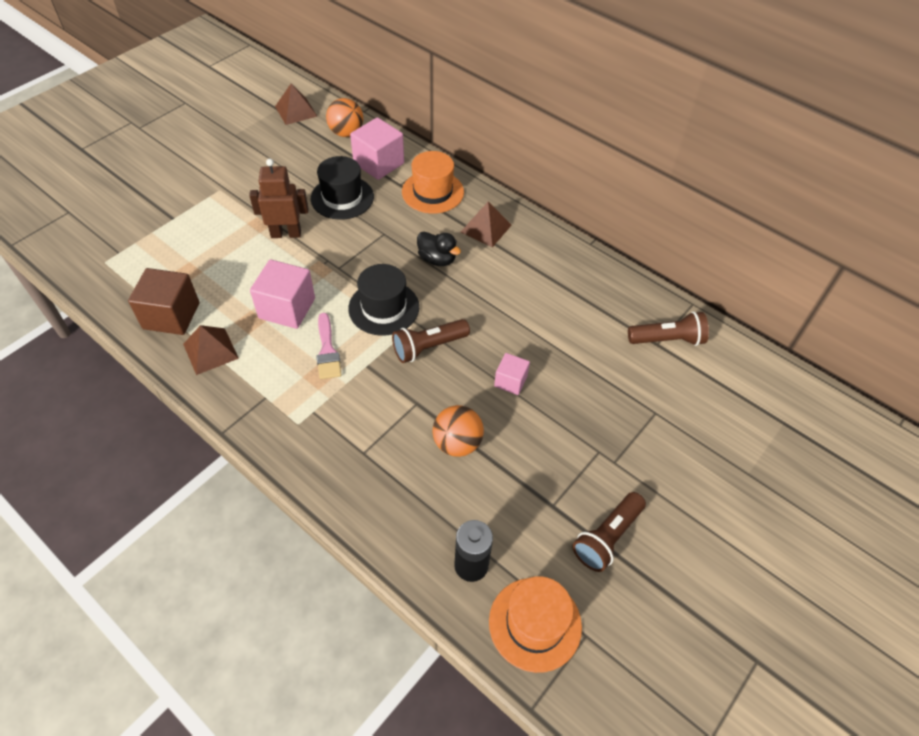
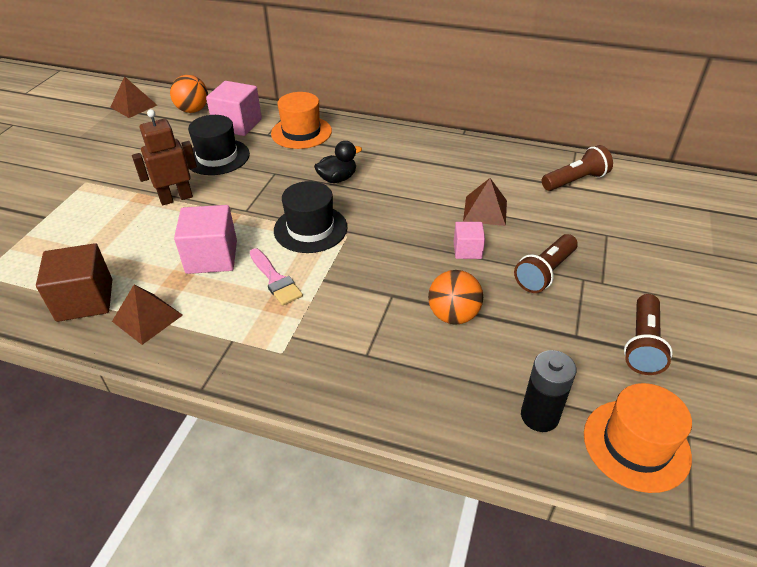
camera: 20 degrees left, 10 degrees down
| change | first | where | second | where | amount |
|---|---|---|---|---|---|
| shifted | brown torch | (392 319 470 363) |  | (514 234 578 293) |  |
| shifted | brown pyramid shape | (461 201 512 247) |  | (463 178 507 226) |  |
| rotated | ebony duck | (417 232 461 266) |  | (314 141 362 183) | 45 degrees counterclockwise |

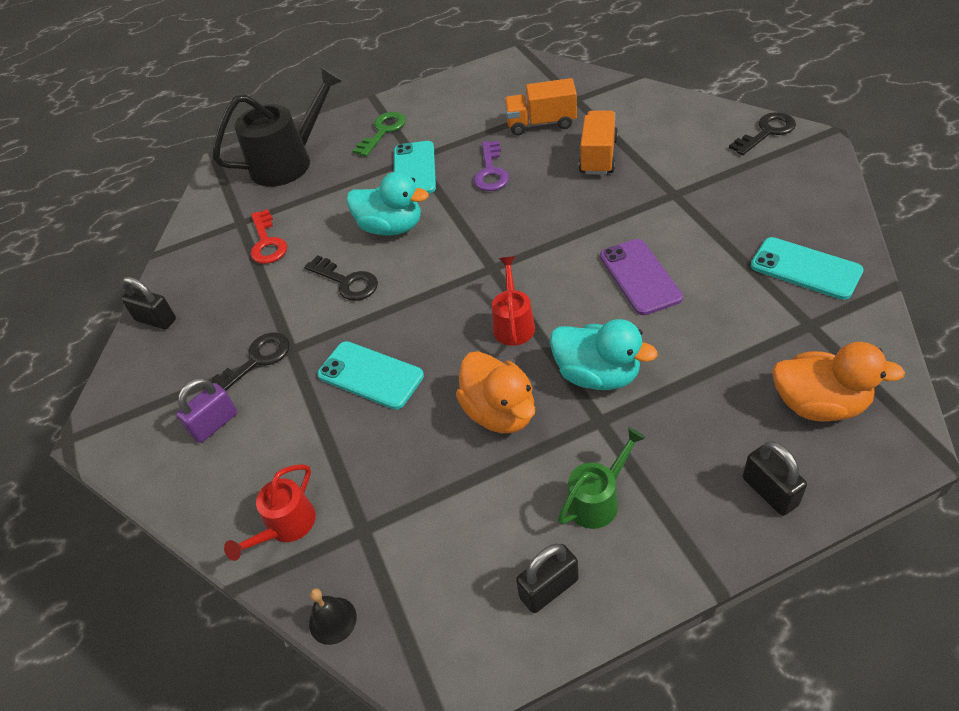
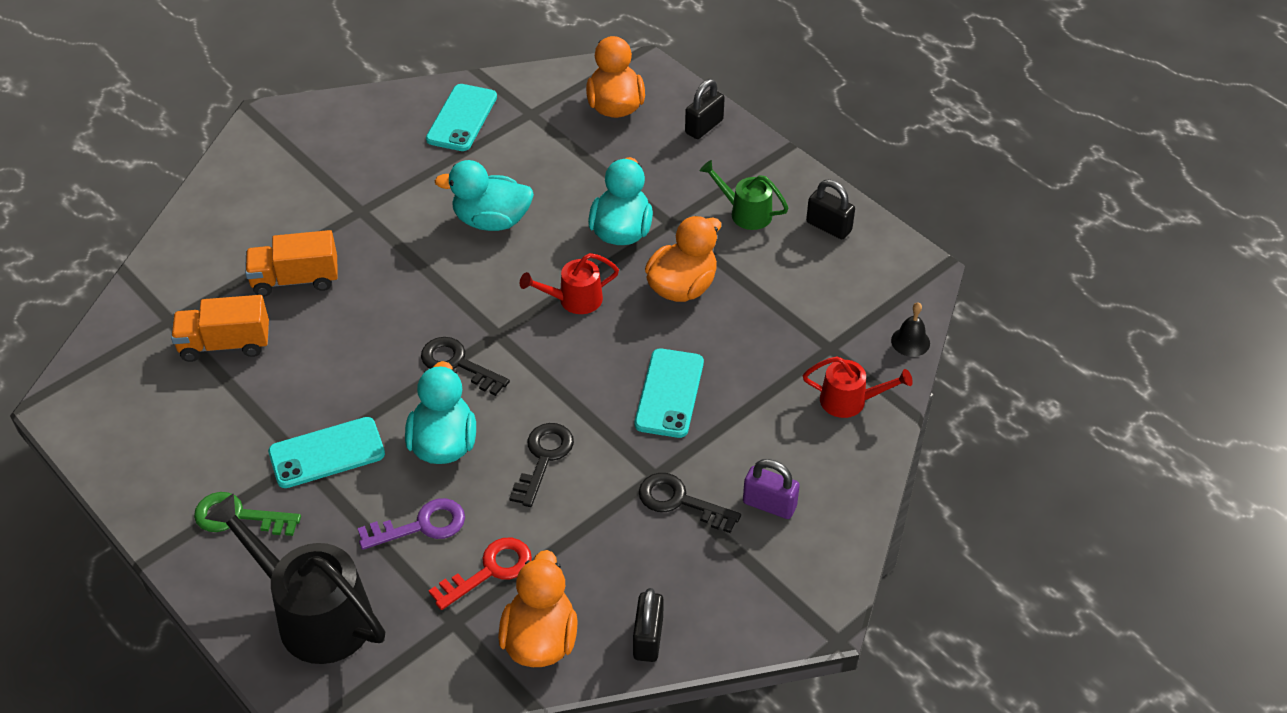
camera: 115 degrees left, 0 degrees up
| change | first | where | second | where | amount |
|---|---|---|---|---|---|
| new |  |  | orange duck | (498 550 578 667) |  |
| shifted | violet key | (474 141 509 191) |  | (357 498 465 550) |  |
| shifted | ebony key | (729 112 796 155) |  | (421 337 510 396) |  |
| swapped | violet mobile phone | (600 239 683 315) | aqua duck | (434 160 534 231) |  |
| rotated | orange truck | (504 78 577 136) |  | (171 295 269 362) | 105 degrees clockwise |

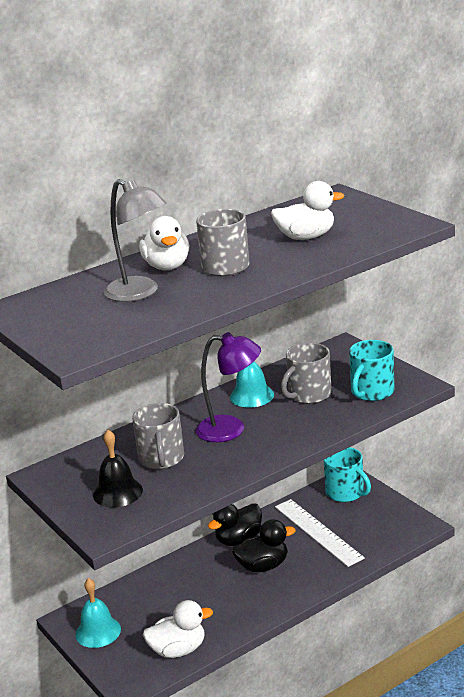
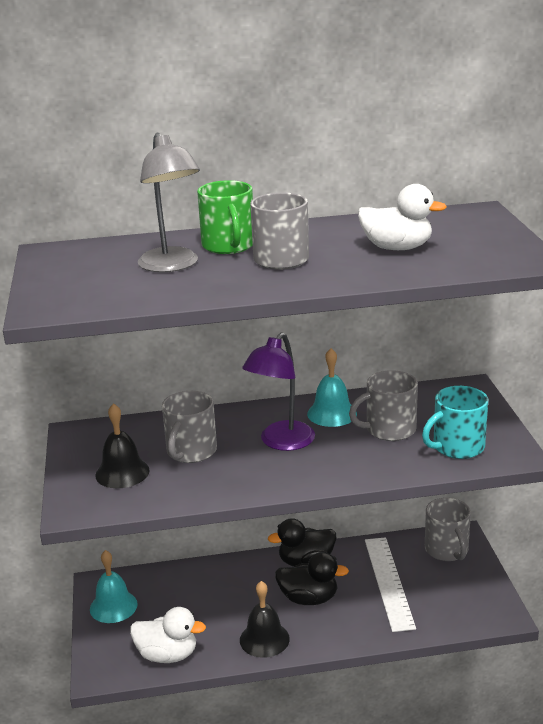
camera: 25 degrees right, 0 degrees up
| change | first | where | second | where | amount |
|---|---|---|---|---|---|
| new |  |  | ebony bell | (240 581 290 658) |  |
| swapped | white duck | (139 216 189 270) | green coffee mug | (197 180 253 254) |  |
| repainted | aqua coffee mug | (324 447 371 502) | grey coffee mug | (425 498 471 561) |  |
| rotated | violet lamp | (196 332 261 442) |  | (242 333 315 451) | 90 degrees clockwise |

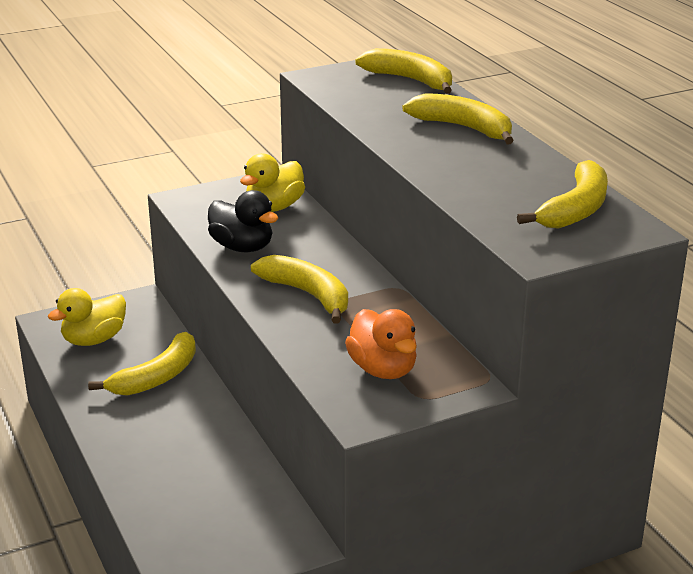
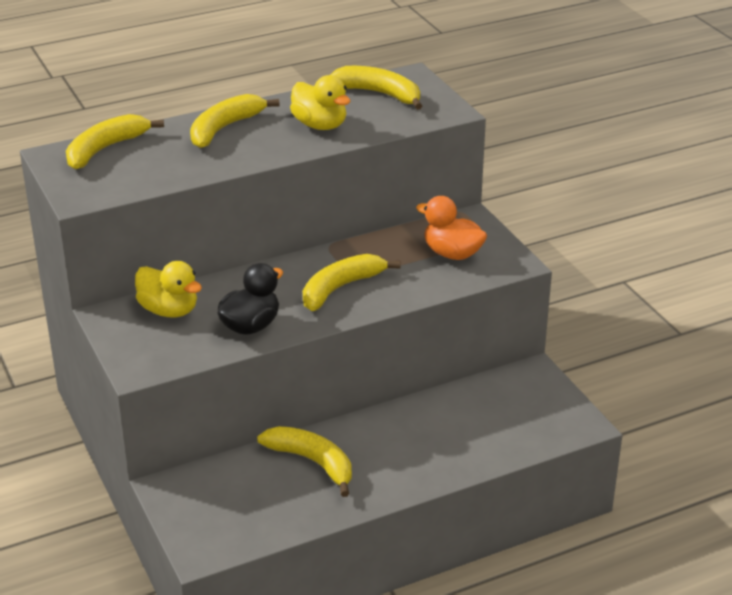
camera: 90 degrees left, 5 degrees up
| change | first | where | second | where | amount |
|---|---|---|---|---|---|
| shifted | golden duck | (48 288 126 346) |  | (290 75 351 130) |  |
| rotated | orange duck | (345 309 417 379) |  | (416 196 487 260) | 120 degrees counterclockwise |

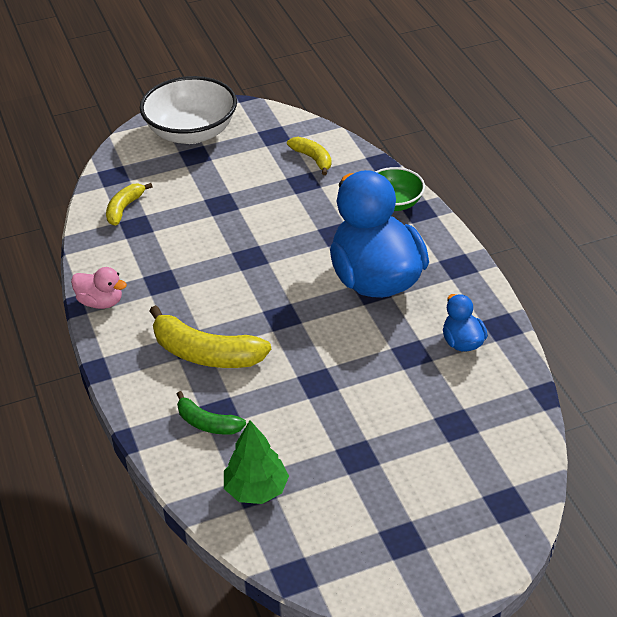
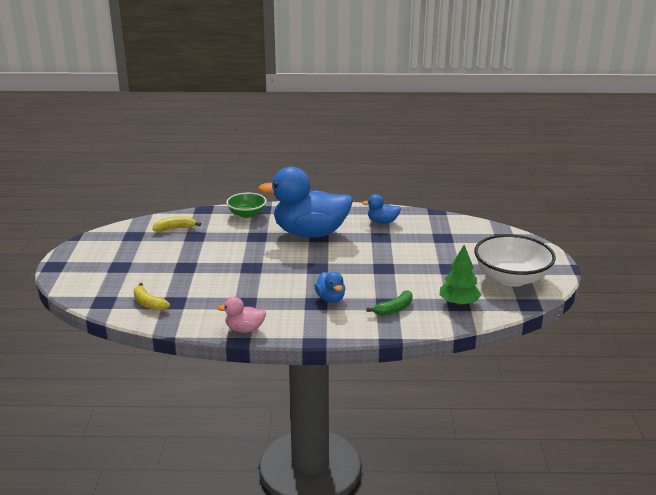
camera: 70 degrees left, 15 degrees down
| change | first | where | second | where | amount |
|---|---|---|---|---|---|
| shifted | white deep dish | (140 76 237 144) |  | (474 234 556 287) |  |
| swapped | golden banana fruit | (150 305 271 368) | cobalt duck | (314 272 345 303) |  |
| rotated | rose-pink duck | (71 267 127 309) |  | (217 297 266 333) | 135 degrees counterclockwise |

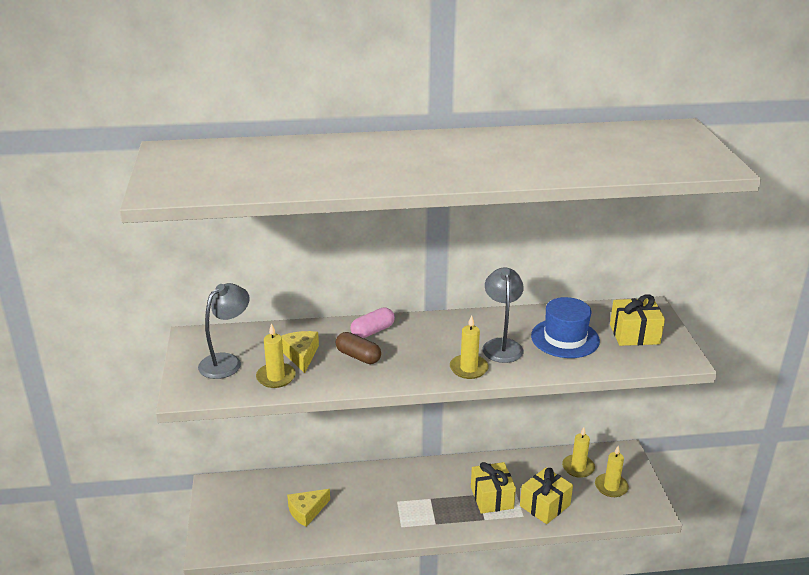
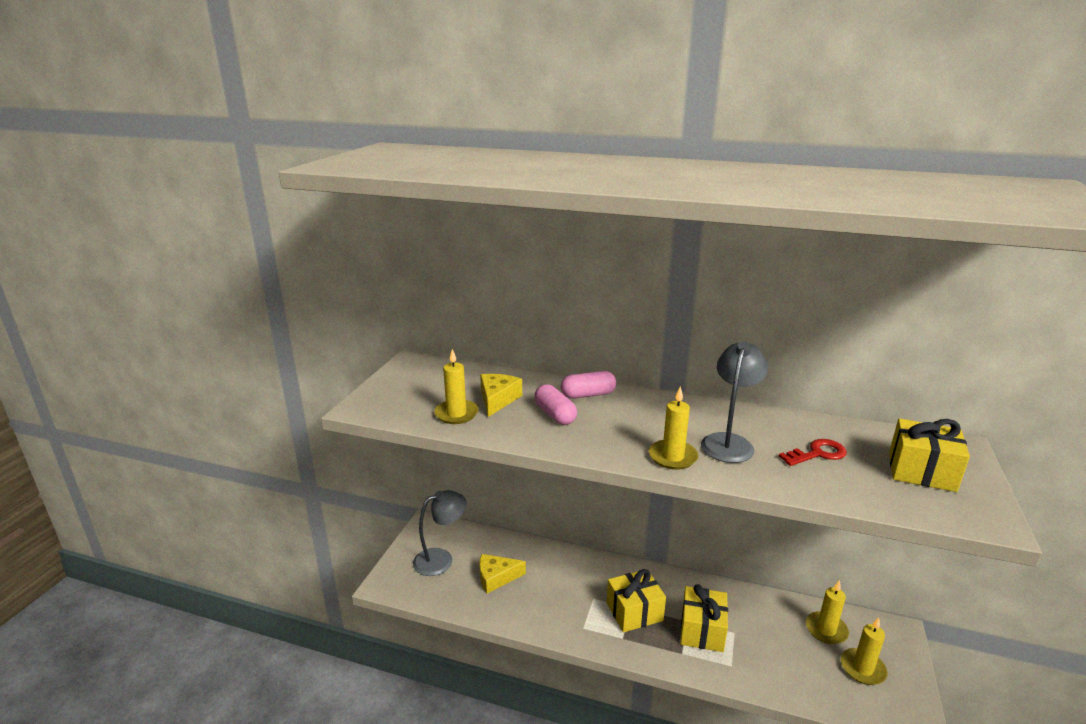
camera: 25 degrees right, 5 degrees down
| change | first | where | second | where | amount |
|---|---|---|---|---|---|
| shifted | grey lamp | (198 283 250 379) |  | (413 490 467 576) |  |
| shifted | golden wrapped gift | (520 467 573 524) |  | (607 569 666 632) |  |
| swapped | cobalt top hat | (531 297 600 358) | crimson key | (779 439 847 466) |  |
| repainted | brown pill | (336 332 381 364) | rose-pink pill | (534 384 577 425) |  |

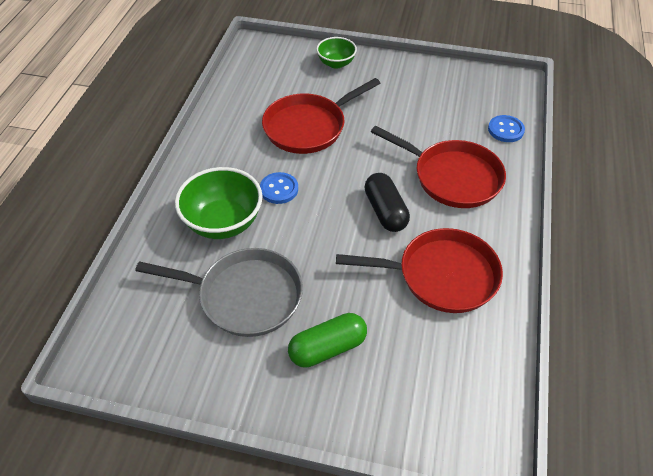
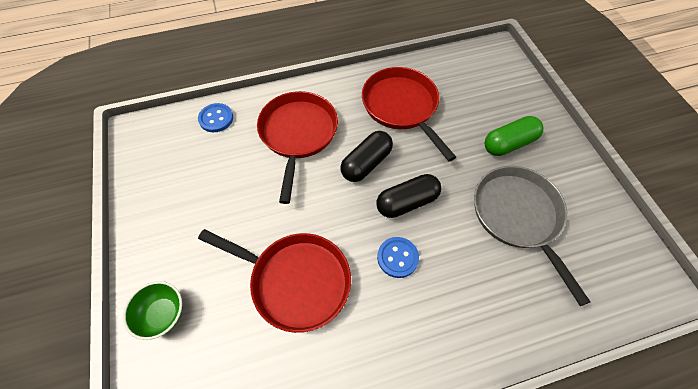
camera: 120 degrees left, 10 degrees up
| change | first | where | second | where | amount |
|---|---|---|---|---|---|
| gone | green deep dish | (175 167 263 239) |  |  |  |
| new |  |  | ebony pill | (377 174 441 218) |  |
| rotated | green pill | (288 313 367 368) |  | (485 116 543 156) | 60 degrees counterclockwise |

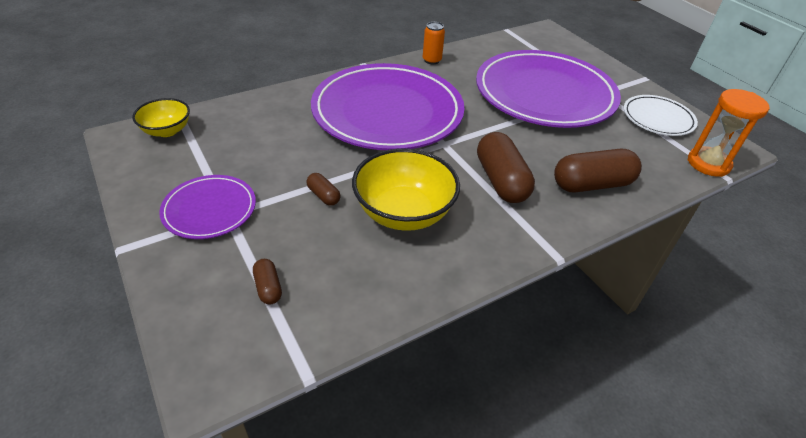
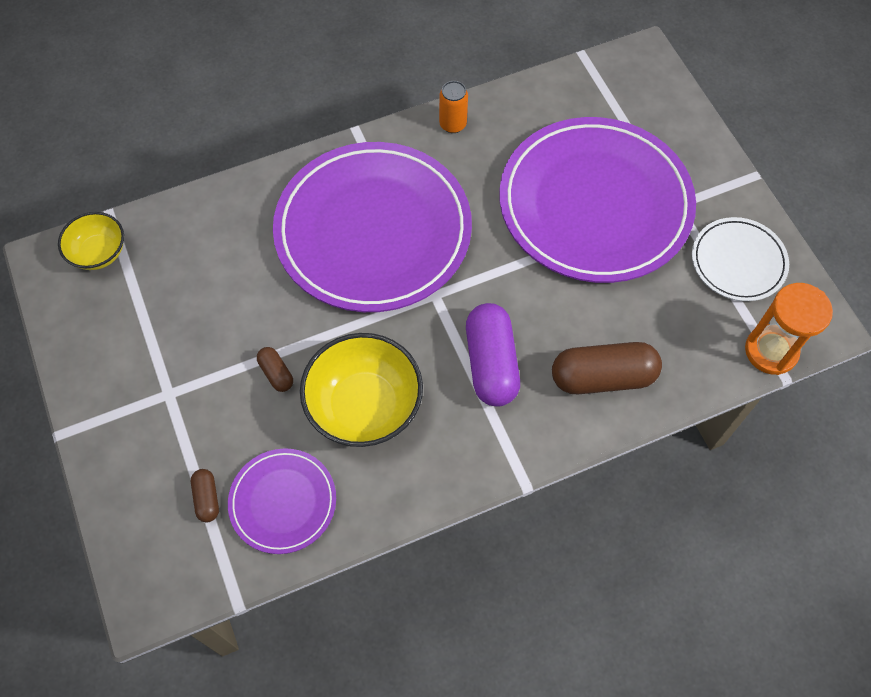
camera: 10 degrees right, 20 degrees up
| change | first | where | second | where | amount |
|---|---|---|---|---|---|
| shifted | violet dinner plate | (159 175 256 239) |  | (228 448 336 554) |  |
| repainted | brown pill | (477 132 535 203) | violet pill | (466 303 520 407) |  |

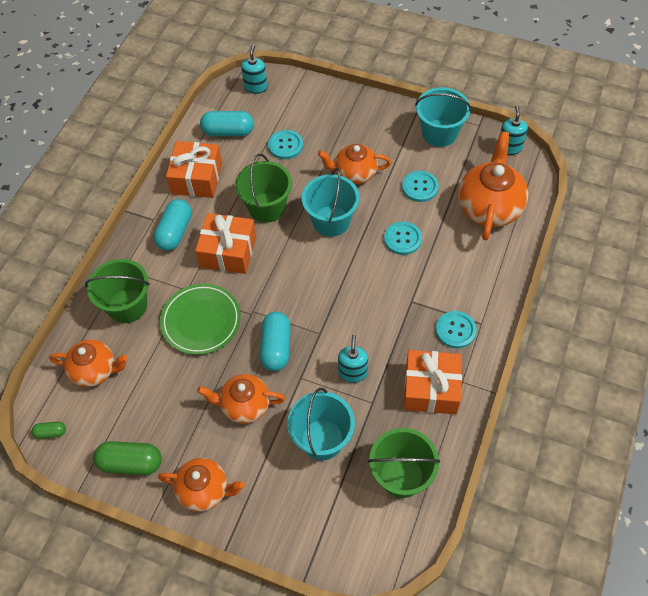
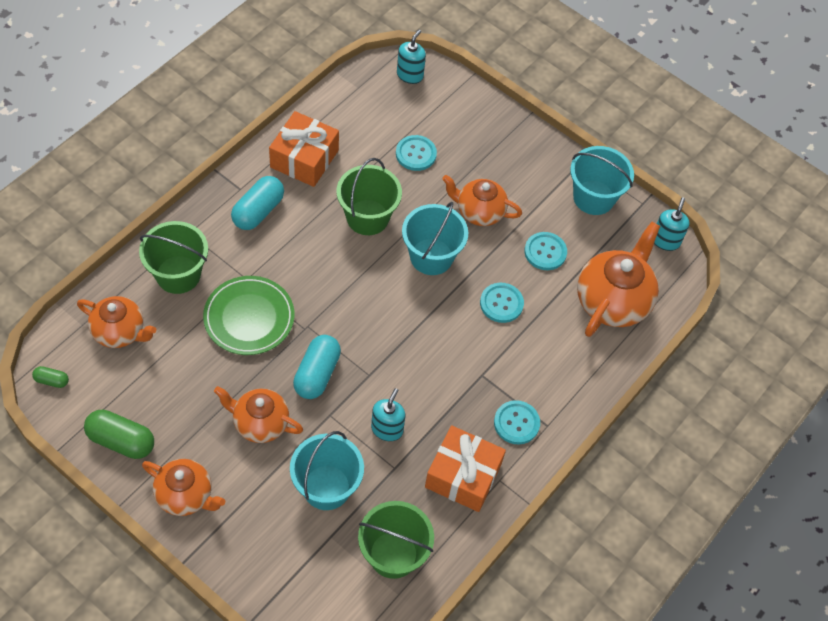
camera: 10 degrees right, 0 degrees up
| change | first | where | second | where | amount |
|---|---|---|---|---|---|
| gone | orange wrapped gift | (195 213 256 274) |  |  |  |
| gone | aqua pill | (200 111 254 136) |  |  |  |

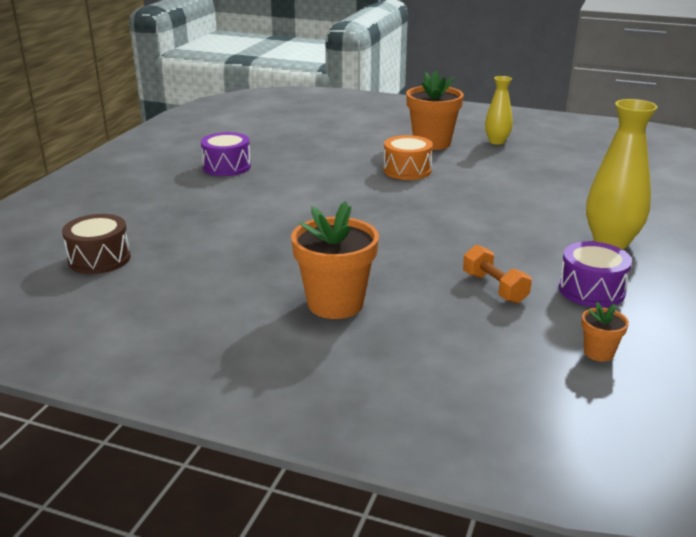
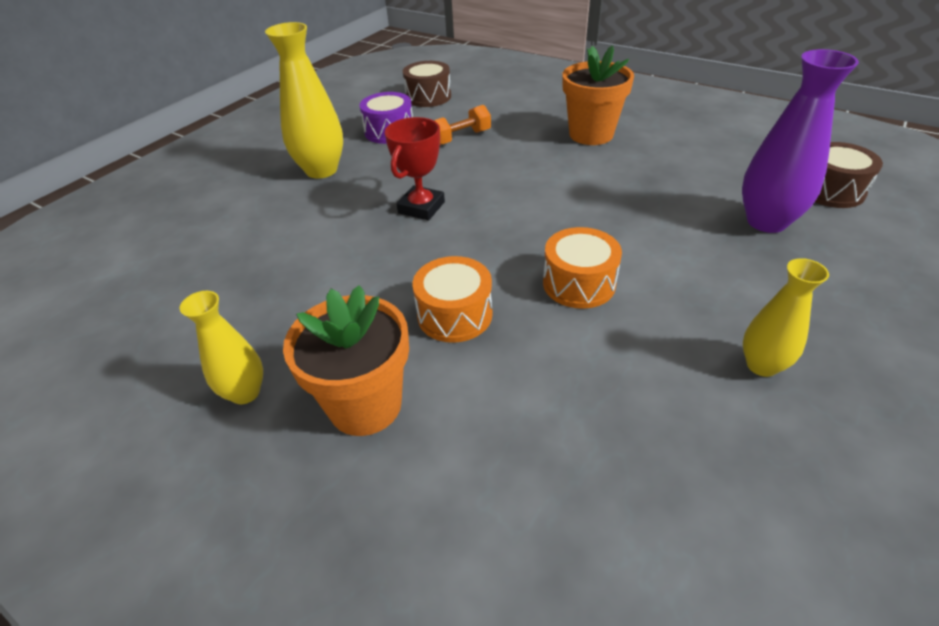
camera: 165 degrees left, 15 degrees up
| change | first | where | second | where | amount |
|---|---|---|---|---|---|
| new |  |  | crimson award cup | (385 117 445 220) |  |
| new |  |  | orange drum | (543 227 622 309) |  |
| new |  |  | violet flower vase | (742 49 859 233) |  |
| swapped | violet drum | (201 132 251 176) | golden flower vase | (743 258 829 377) |  |
| swapped | orange flower pot | (582 302 629 362) | brown drum | (403 61 451 107) |  |
| rotated | orange dumbbell | (463 245 532 304) |  | (434 105 491 145) | 75 degrees clockwise |

